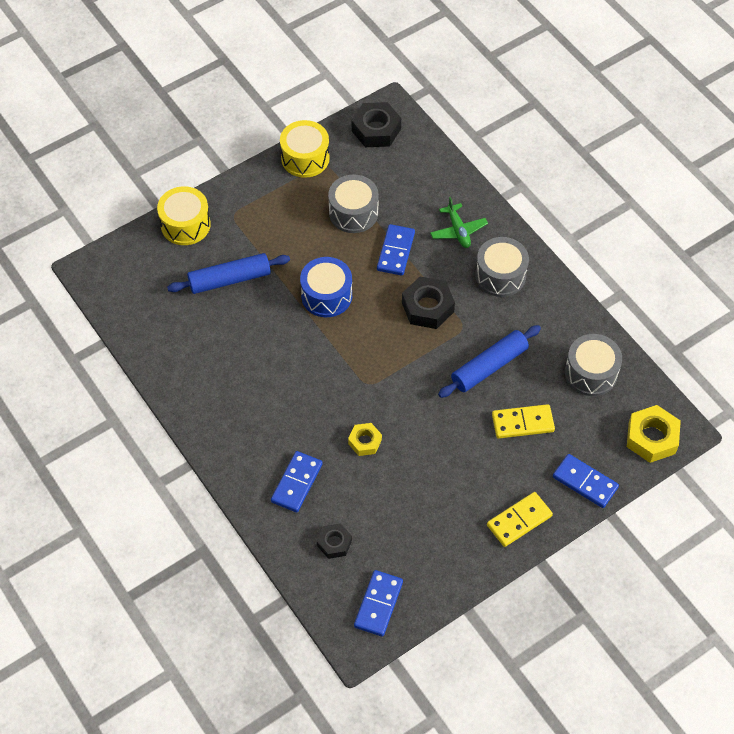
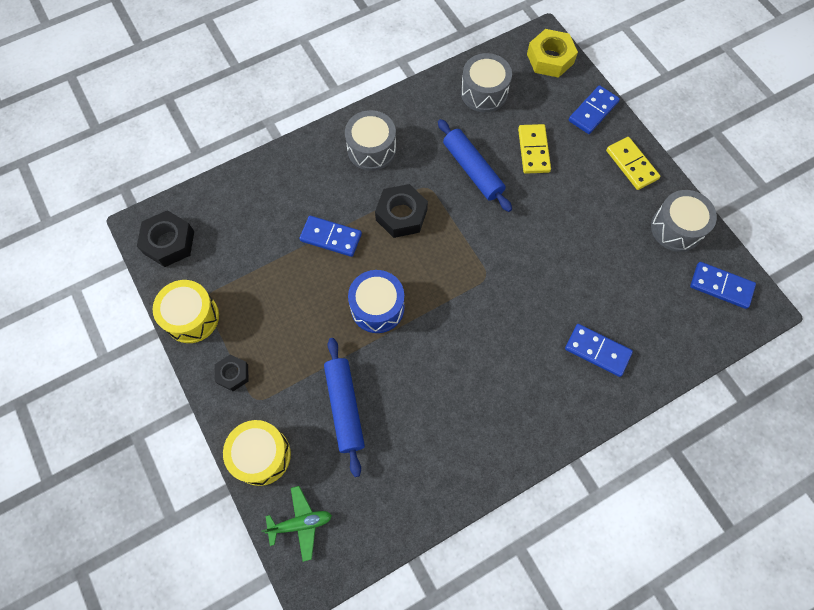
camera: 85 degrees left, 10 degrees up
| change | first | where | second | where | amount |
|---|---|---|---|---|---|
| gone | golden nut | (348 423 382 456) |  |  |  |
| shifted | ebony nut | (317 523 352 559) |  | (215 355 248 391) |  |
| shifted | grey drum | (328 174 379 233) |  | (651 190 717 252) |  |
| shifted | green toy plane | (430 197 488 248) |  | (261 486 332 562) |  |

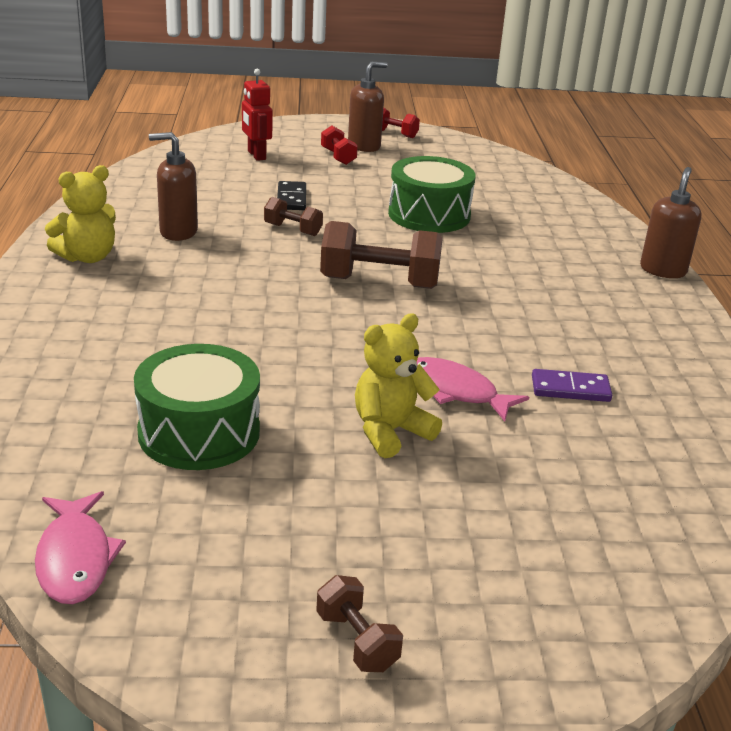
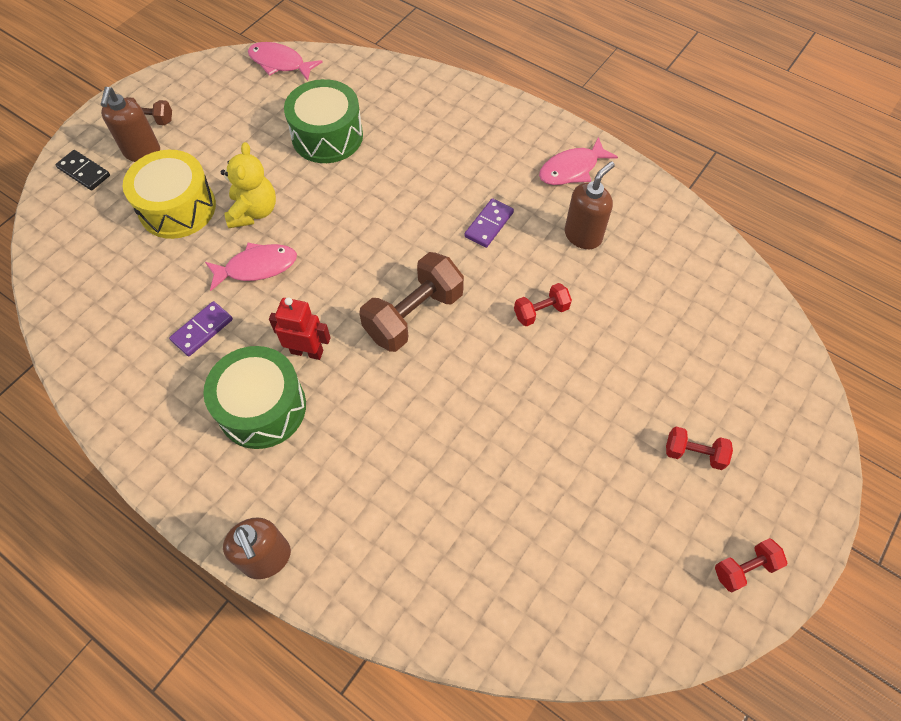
camera: 130 degrees right, 30 degrees up
| change | first | where | second | where | amount |
|---|---|---|---|---|---|
| new |  |  | golden drum | (123 150 216 239) |  |
| new |  |  | violet domino | (464 198 514 248) |  |
| shifted | crimson robot figure | (242 69 273 161) |  | (269 297 331 360) |  |
| shifted | ebony domino | (277 181 306 210) |  | (55 150 110 190) |  |
| shifted | brown pump bottle | (348 62 387 152) |  | (100 87 160 162) |  |
| shifted | green drum | (388 156 476 233) |  | (203 346 306 449) |  |
| swapped | golden teddy | (45 165 116 263) | rose-pink fish figure | (539 137 618 185) |  |
| repainted | brown dumbbell | (264 197 323 236) | crimson dumbbell | (514 283 572 326) |  |

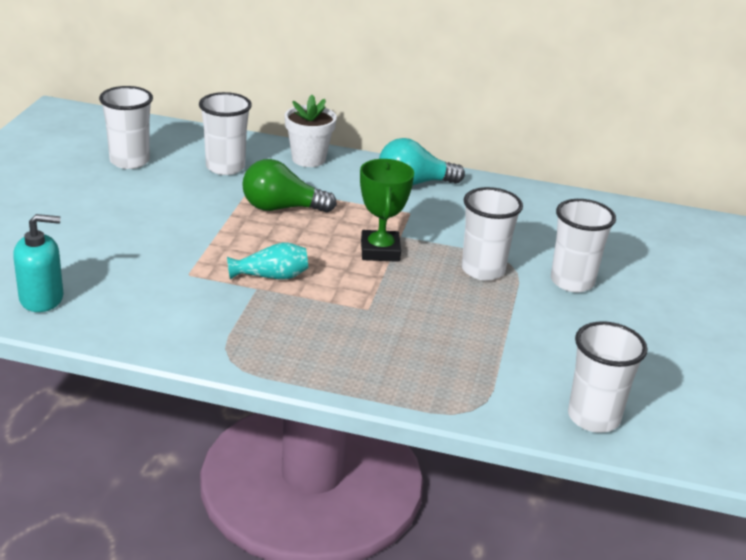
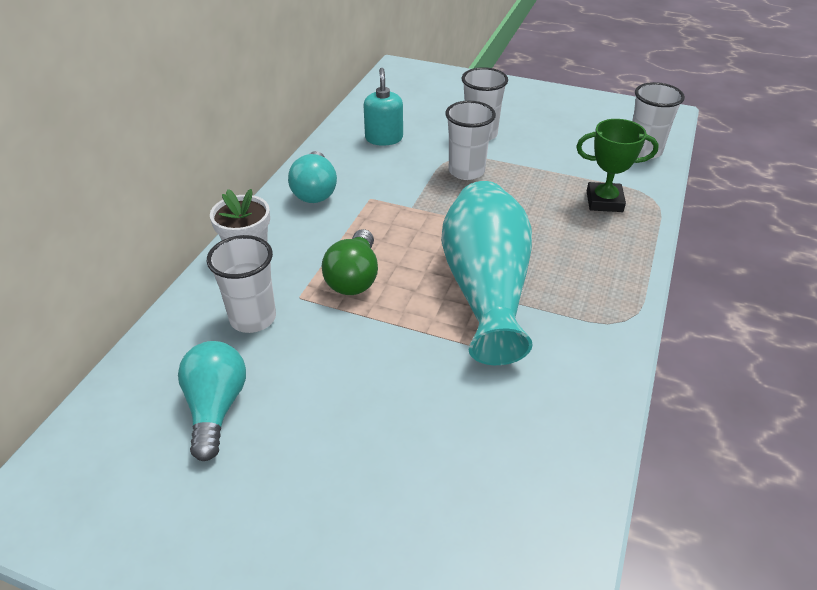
camera: 80 degrees left, 10 degrees up
| change | first | where | second | where | amount |
|---|---|---|---|---|---|
| shifted | aqua pump bottle | (13 214 64 312) |  | (364 68 403 146) |  |
| shifted | green award cup | (360 159 414 262) |  | (576 119 659 212) |  |
| swapped | white cup | (99 86 153 169) | aqua lightbulb | (178 341 246 461) |  |
| scaled | aqua flower vase | (227 243 308 280) |  | (441 181 533 365) | x2.49 |

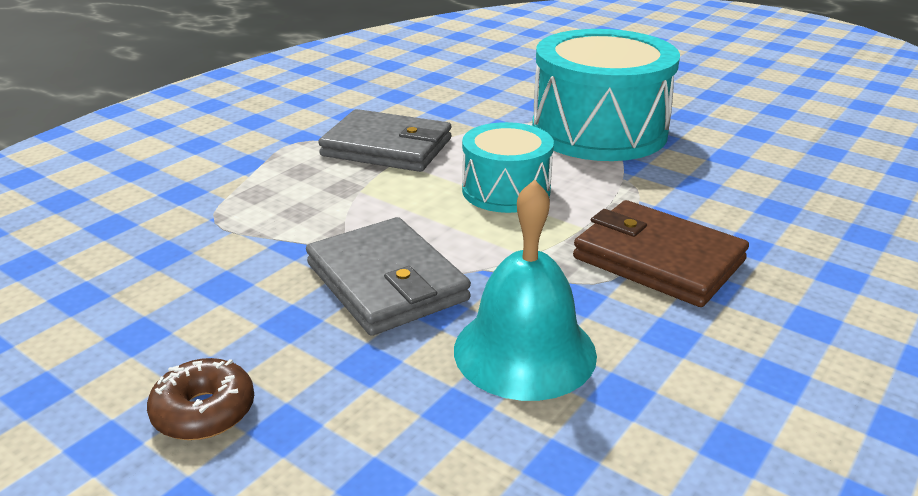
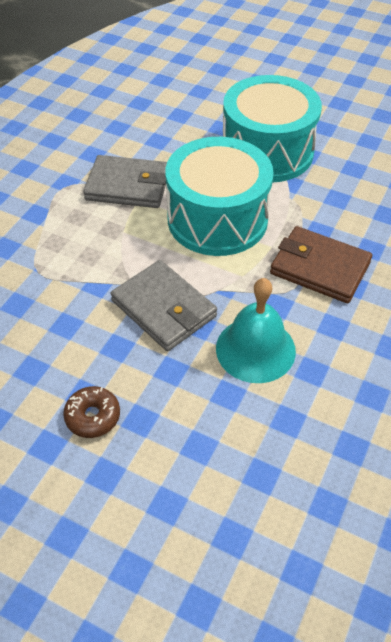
camera: 10 degrees left, 20 degrees up
| change | first | where | second | where | amount |
|---|---|---|---|---|---|
| scaled | aqua drum | (462 122 554 213) |  | (165 137 274 256) | x1.75 |

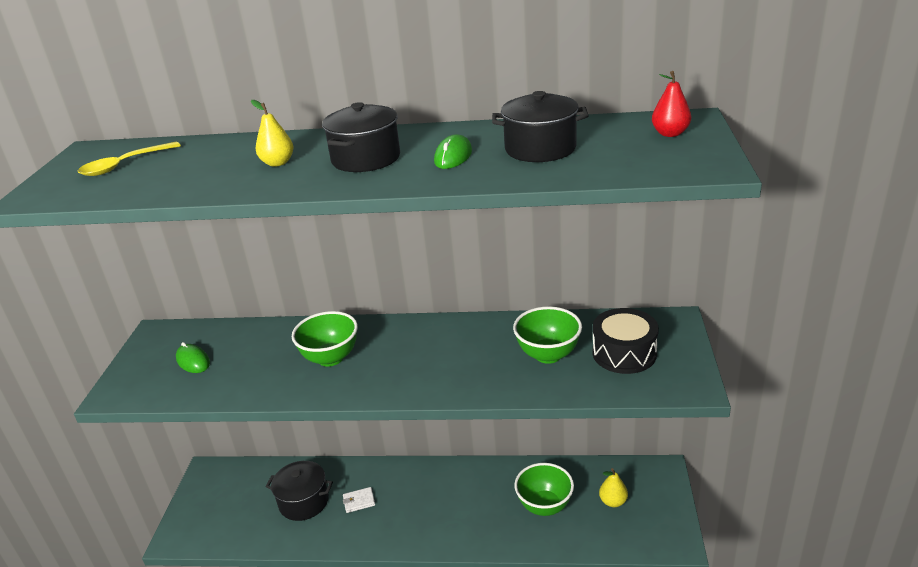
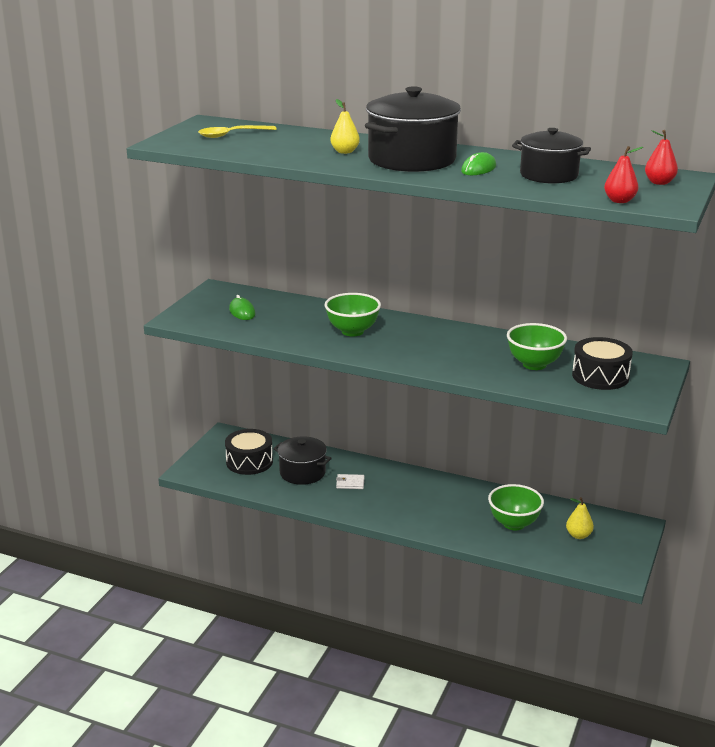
camera: 15 degrees right, 5 degrees down
| change | first | where | second | where | amount |
|---|---|---|---|---|---|
| new |  |  | ebony drum | (225 429 273 475) |  |
| new |  |  | crimson toy pear | (604 146 643 203) |  |
| scaled | ebony stockpot | (322 102 400 172) |  | (365 86 461 172) | x1.58 |

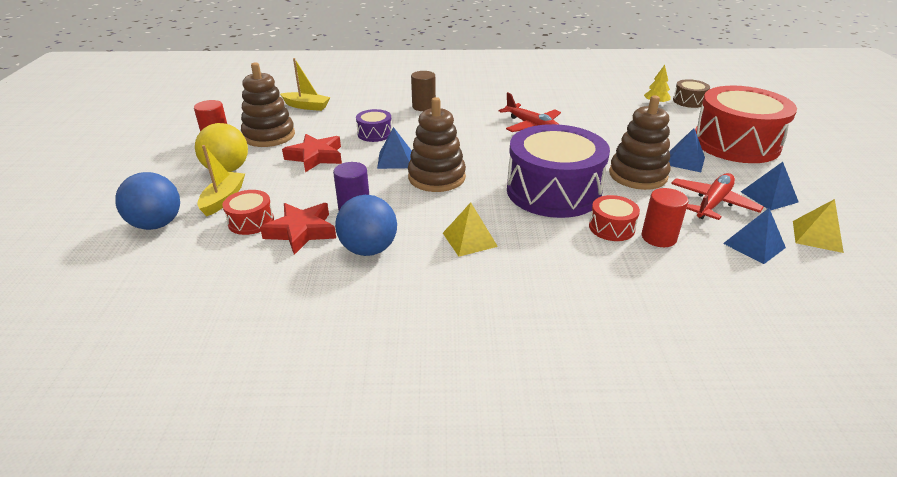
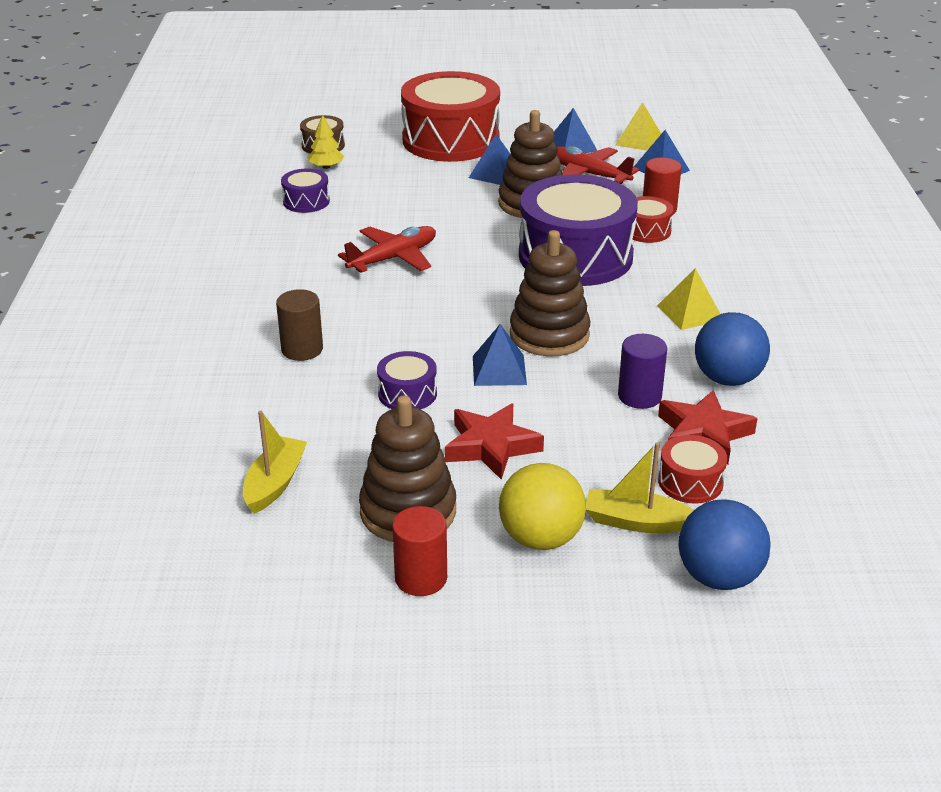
camera: 90 degrees left, 0 degrees up
| change | first | where | second | where | amount |
|---|---|---|---|---|---|
| new |  |  | violet drum | (281 169 330 213) |  |

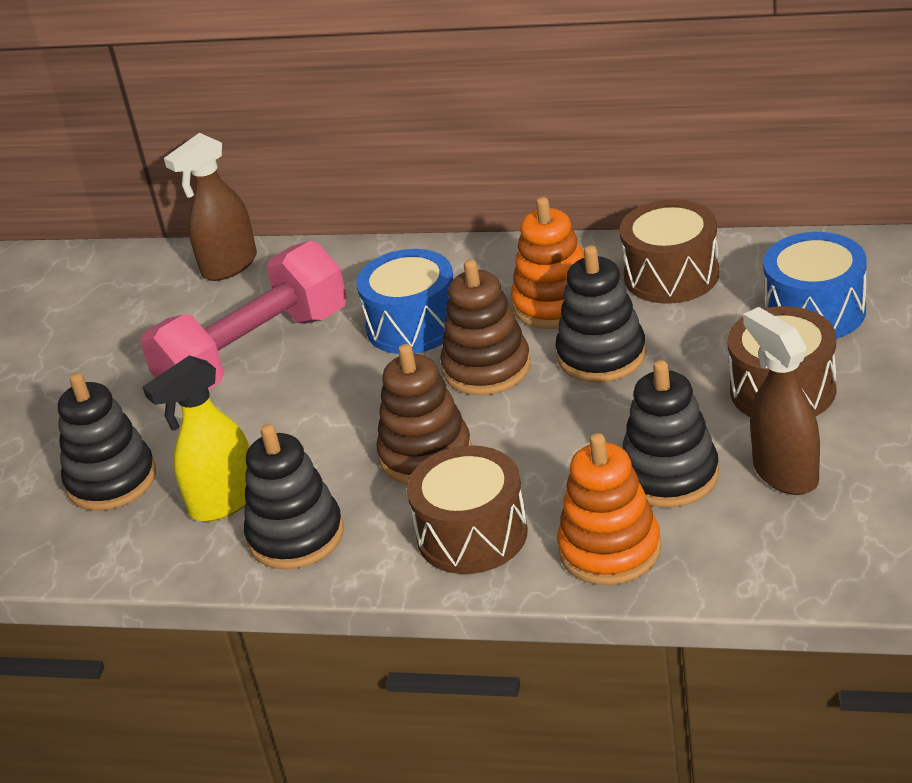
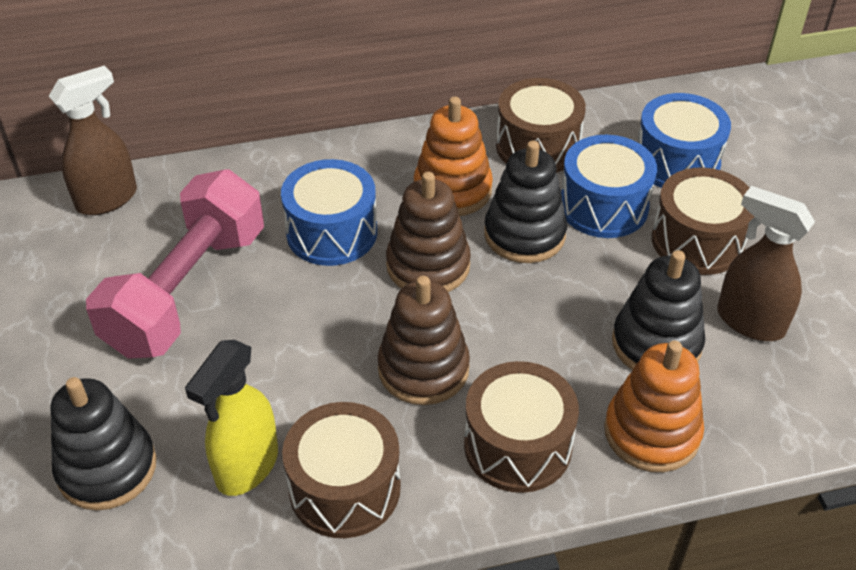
camera: 30 degrees left, 10 degrees up
| change | first | where | second | where | amount |
|---|---|---|---|---|---|
| new |  |  | cobalt drum | (561 135 657 238) |  |
| swapped | ebony stacking toy | (244 424 344 570) | brown drum | (282 402 401 538) |  |
| rotated | brown sprayer | (164 133 257 281) |  | (49 66 137 215) | 150 degrees counterclockwise |

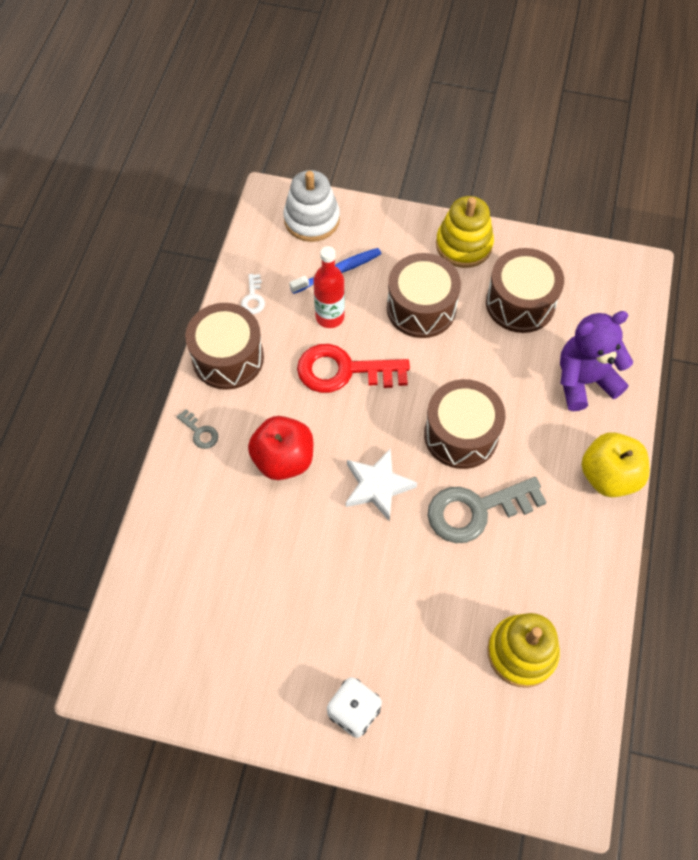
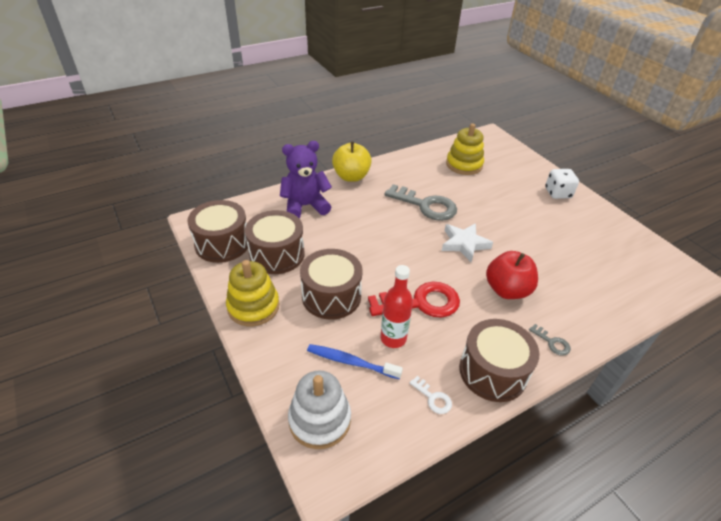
camera: 135 degrees left, 20 degrees down
| change | first | where | second | where | amount |
|---|---|---|---|---|---|
| shifted | brown drum | (424 379 505 469) |  | (187 200 248 263) |  |
| rotated | grey key | (176 409 218 449) |  | (529 324 571 356) | 135 degrees clockwise |
| rotated | white key | (241 274 265 314) |  | (409 376 452 414) | 90 degrees clockwise |
| rotated | crimson key | (297 344 410 393) |  | (368 282 460 318) | 60 degrees counterclockwise |
| rotated | violet teddy | (560 311 633 411) |  | (280 141 332 218) | 135 degrees clockwise |

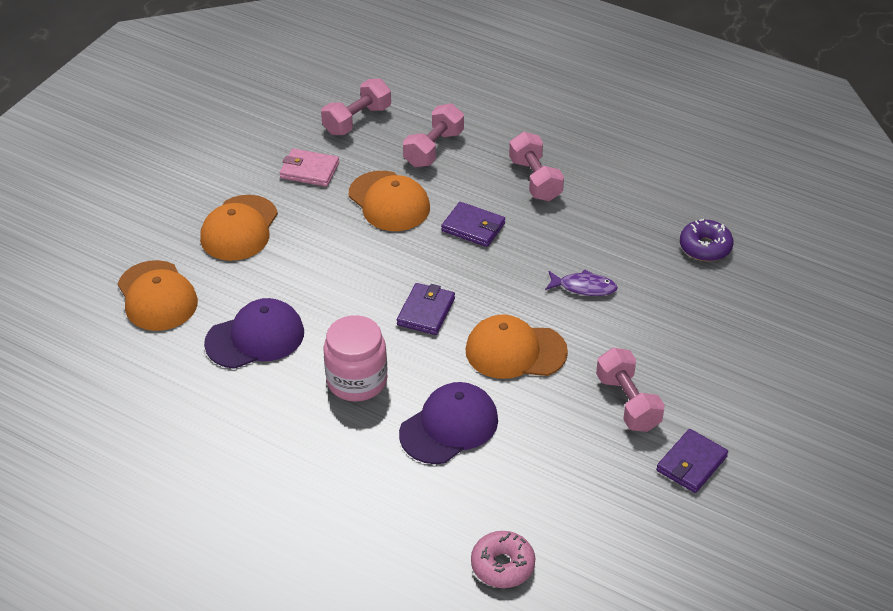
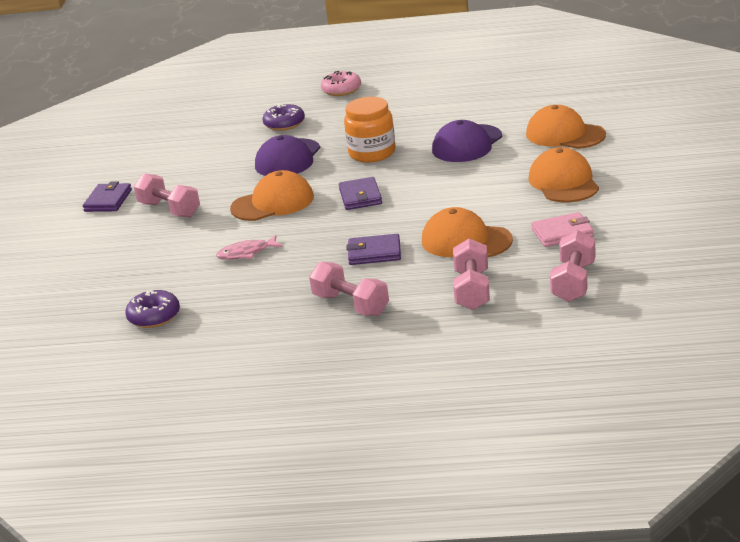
camera: 155 degrees right, 15 degrees down
| change | first | where | second | where | amount |
|---|---|---|---|---|---|
| new |  |  | violet donut | (263 104 305 131) |  |
| shifted | rose-pink donut | (471 531 535 588) |  | (321 71 361 96) |  |
| repainted | rose-pink jam jar | (323 315 388 402) | orange jam jar | (344 97 395 163) |  |
| repainted | violet fish figure | (545 269 618 296) | rose-pink fish figure | (216 235 283 260) |  |

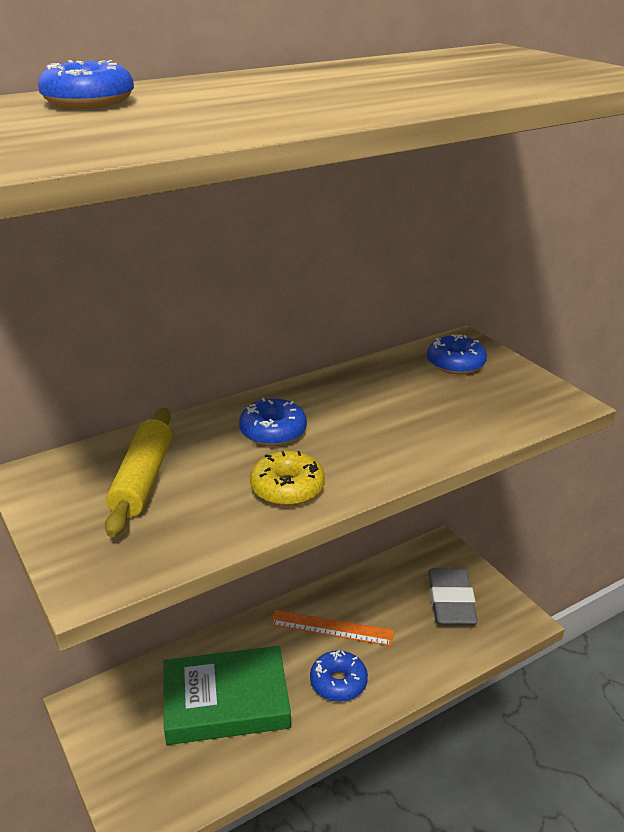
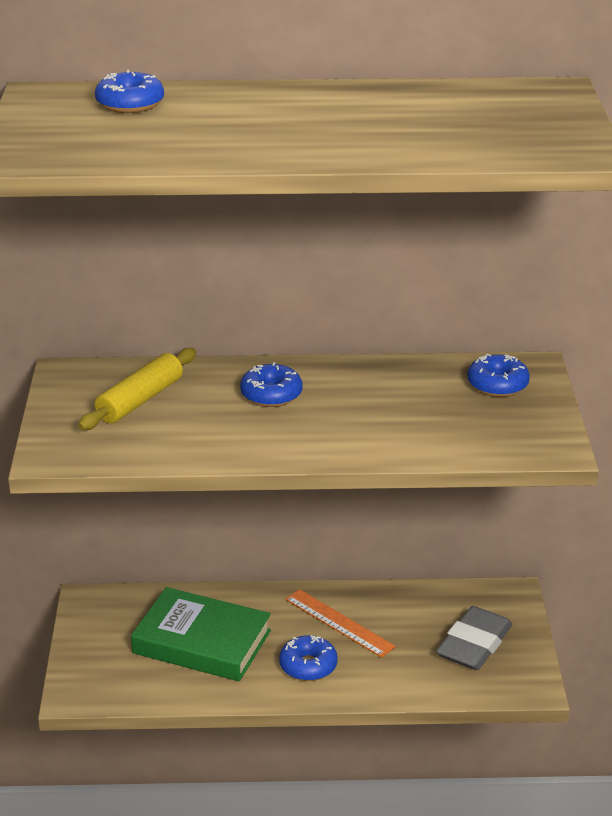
camera: 30 degrees right, 0 degrees up
| change | first | where | second | where | amount |
|---|---|---|---|---|---|
| gone | golden donut | (250 451 325 506) |  |  |  |

